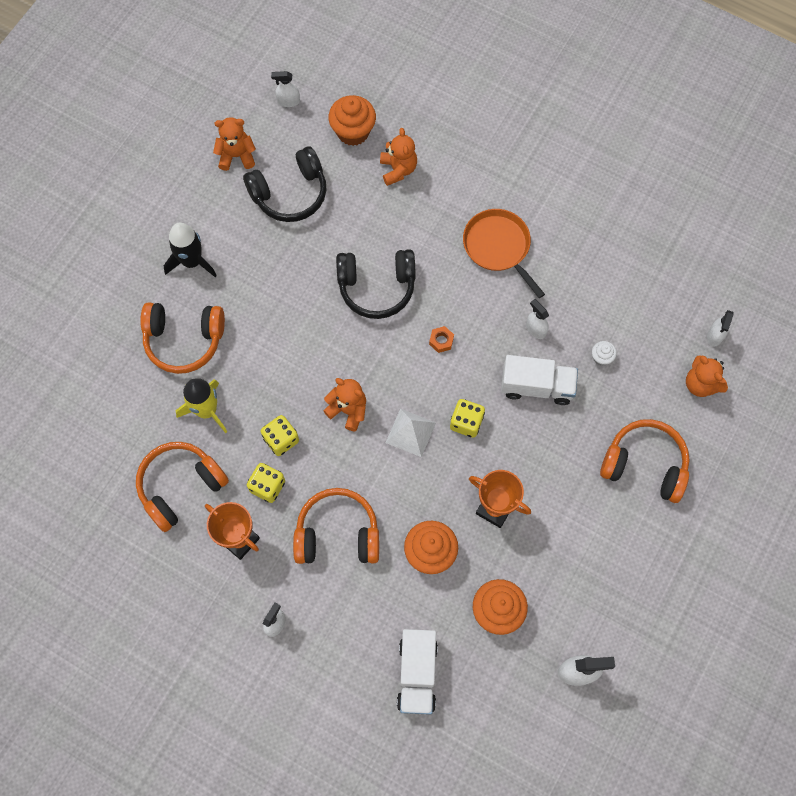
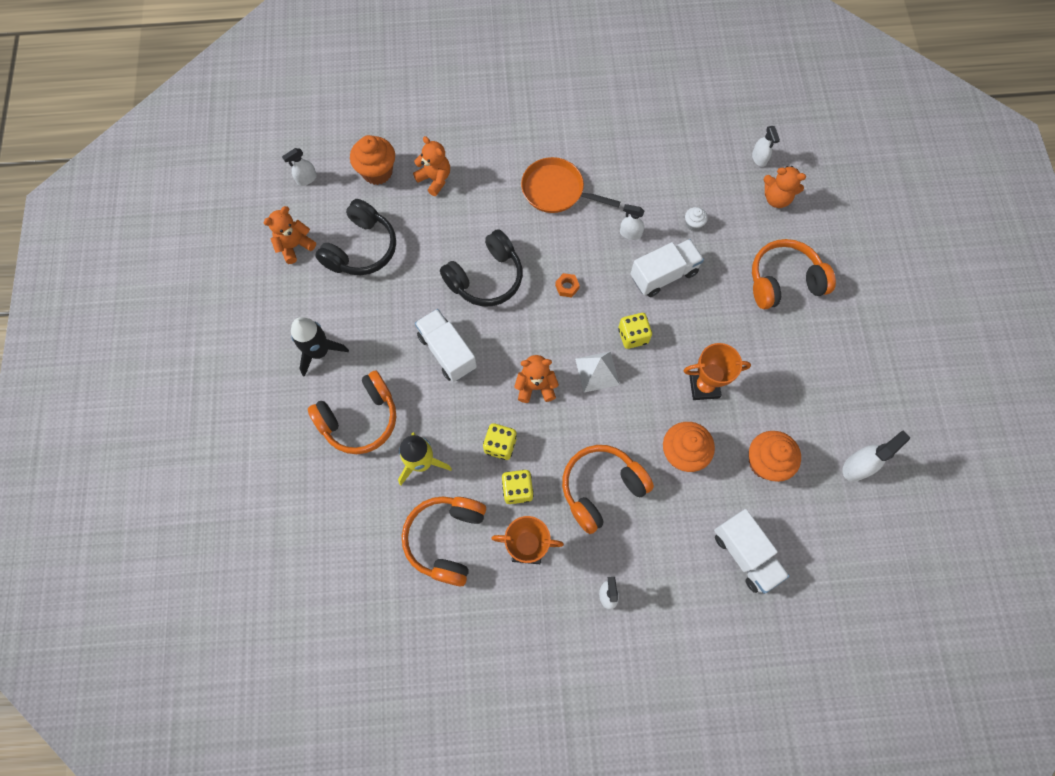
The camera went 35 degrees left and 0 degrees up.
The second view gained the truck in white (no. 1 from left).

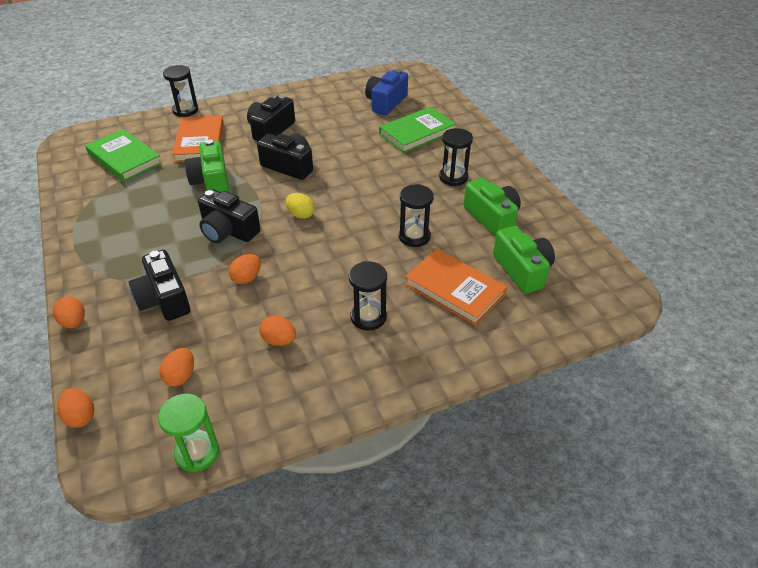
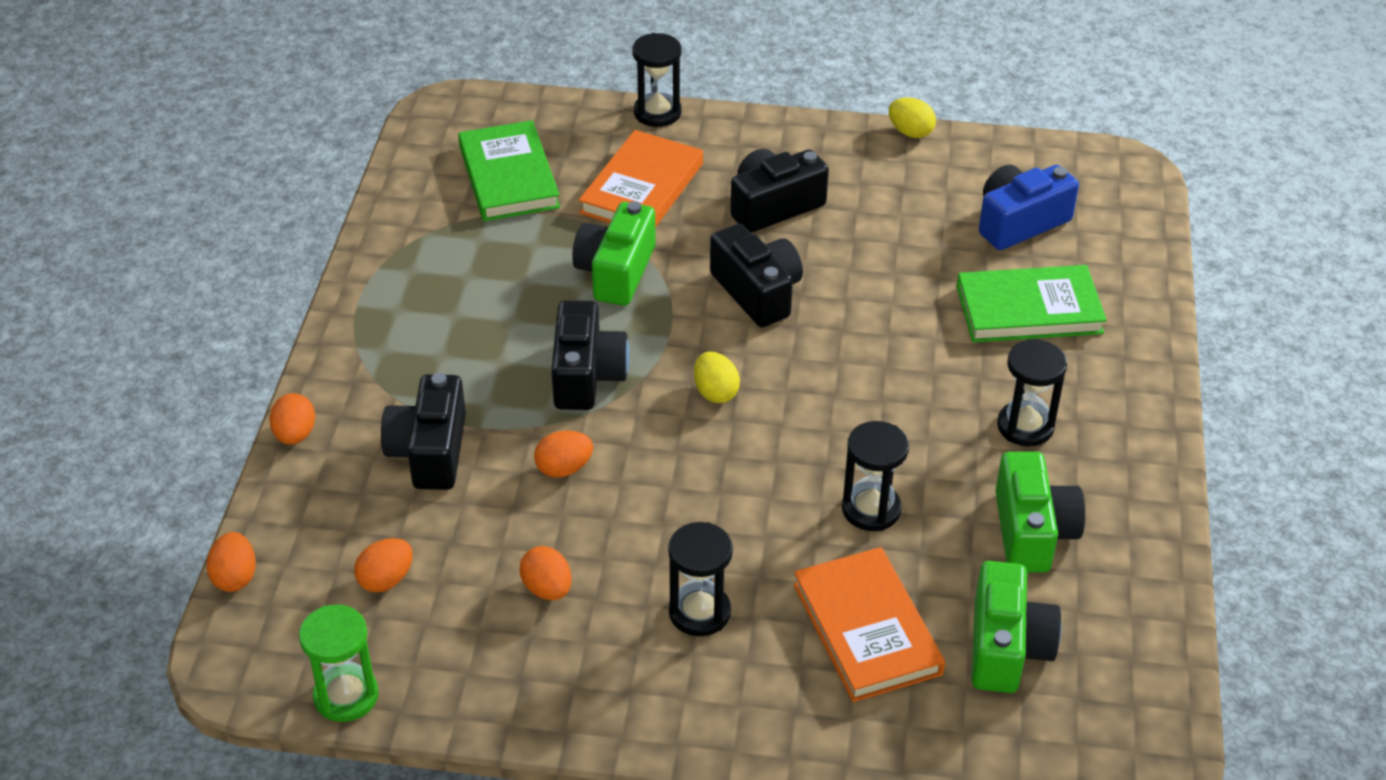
The camera went 30 degrees right and 0 degrees up.
The camera in black (no. 2 from left) ended up facing another way, 150 degrees counterclockwise from before.
The second view gained the egg in yellow (no. 2 from left).

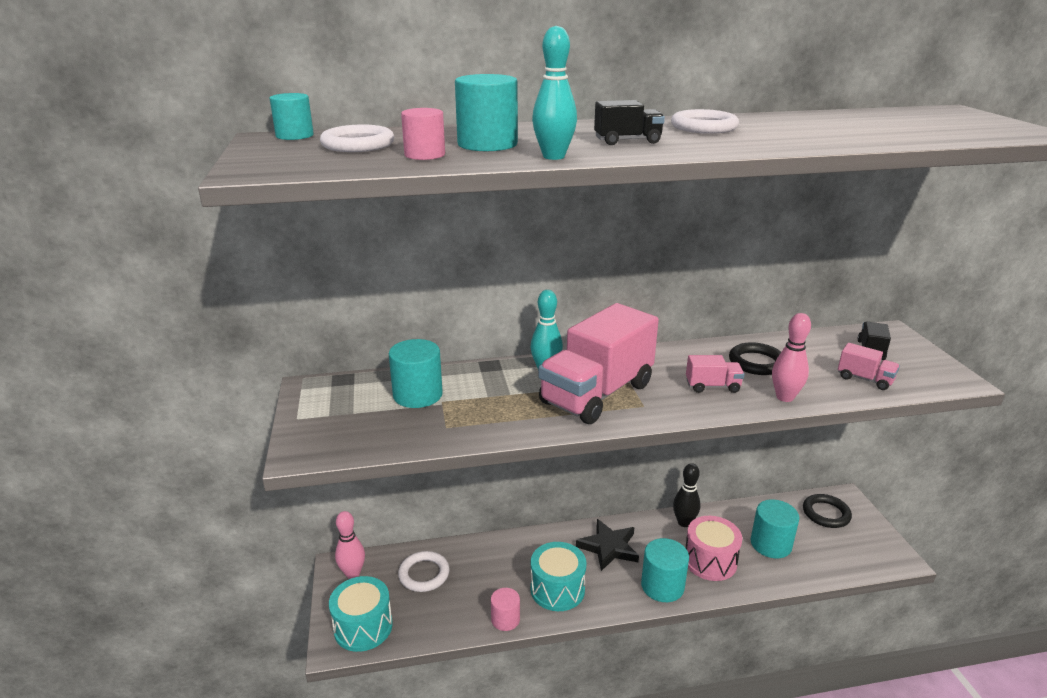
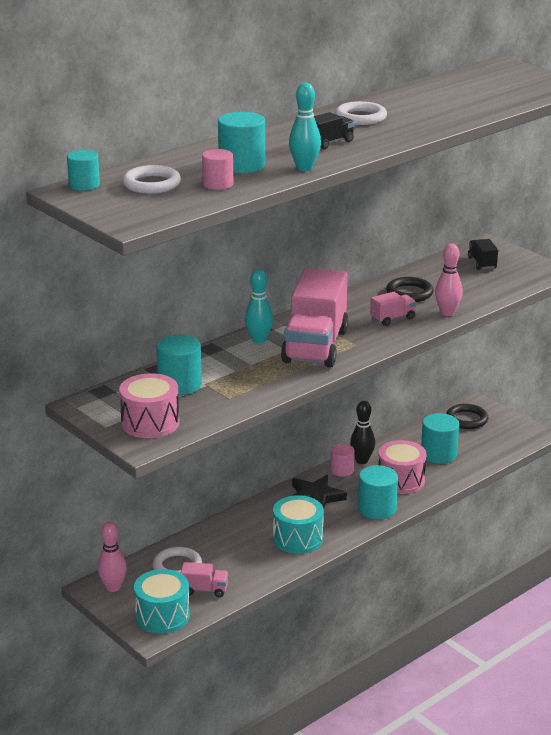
The camera went 30 degrees left and 0 degrees up.
The truck in pink (no. 3 from left in the first image) ended up elsewhere.
The cylinder in pink (no. 2 from left) ended up elsewhere.
The second view gained the drum in pink (no. 1 from left).

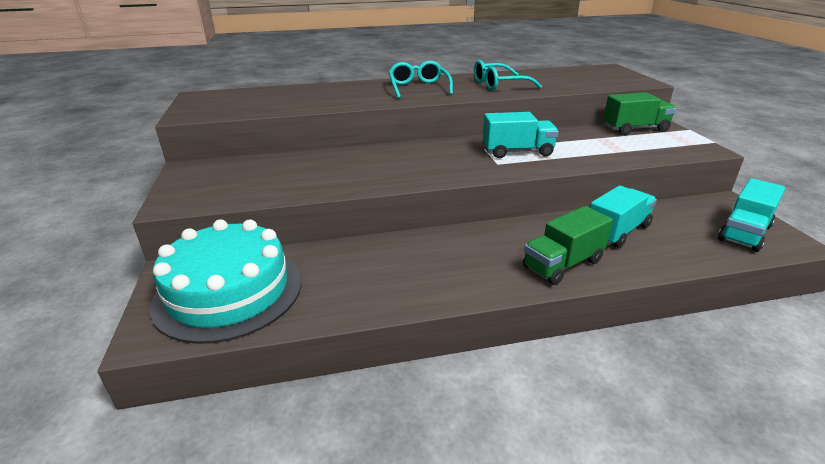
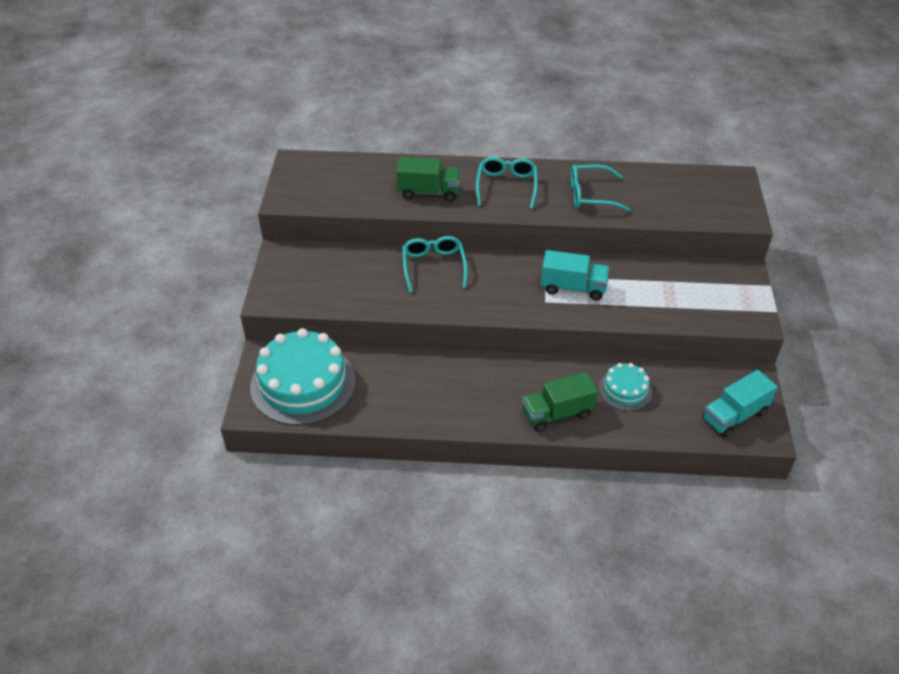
The camera went 15 degrees right and 15 degrees up.
The truck in green (no. 2 from left in the first image) ended up elsewhere.
Where the truck in turquoise (no. 2 from left) stood, the cake in turquoise (no. 2 from left) came to stand.
The second view gained the glasses in turquoise (no. 1 from left).

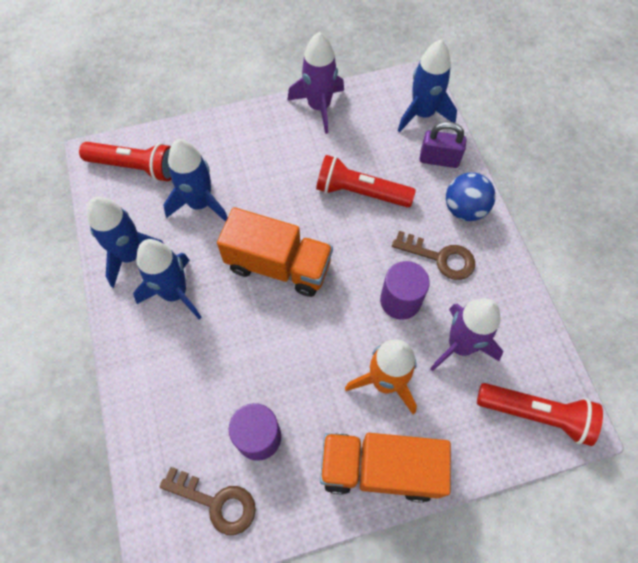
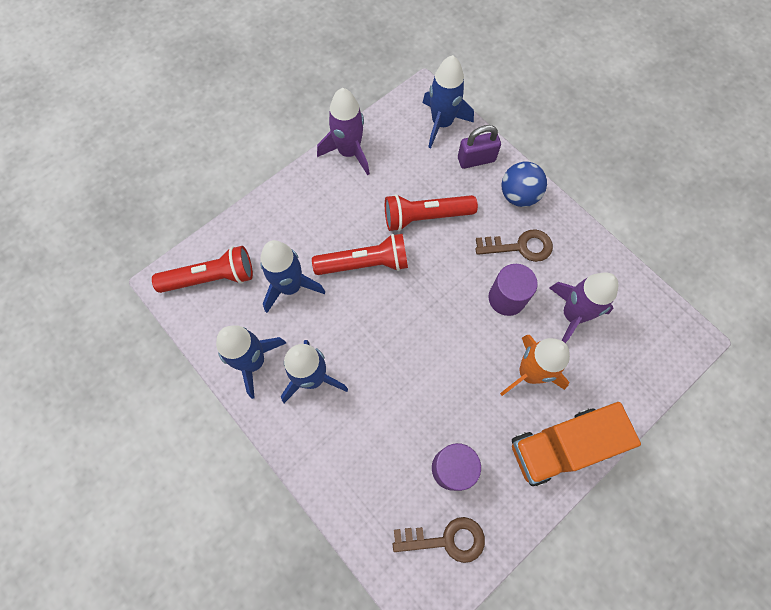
The camera went 25 degrees left and 5 degrees up.
The second view lost the truck in orange (no. 1 from left).
The flashlight in red (no. 3 from left in the first image) ended up elsewhere.

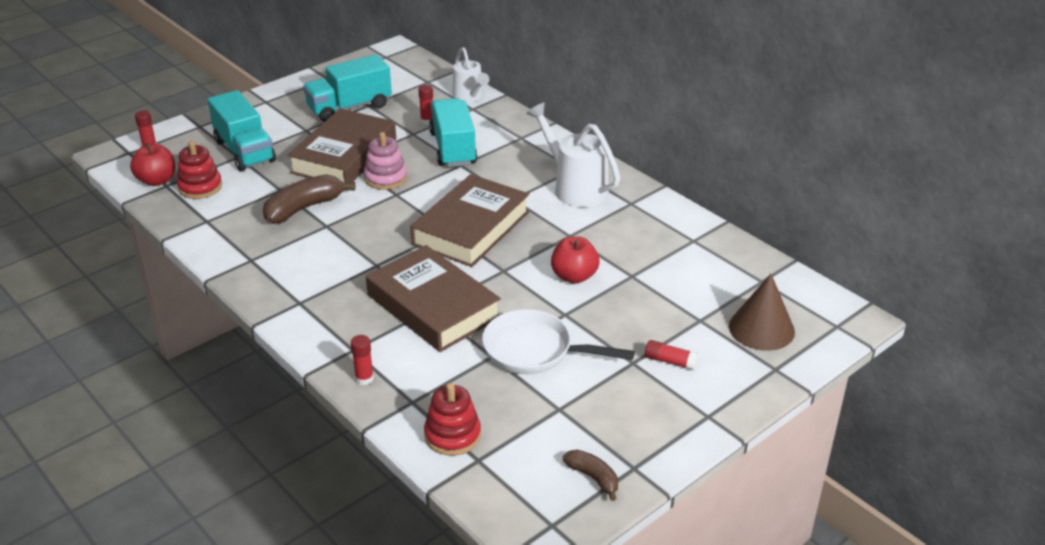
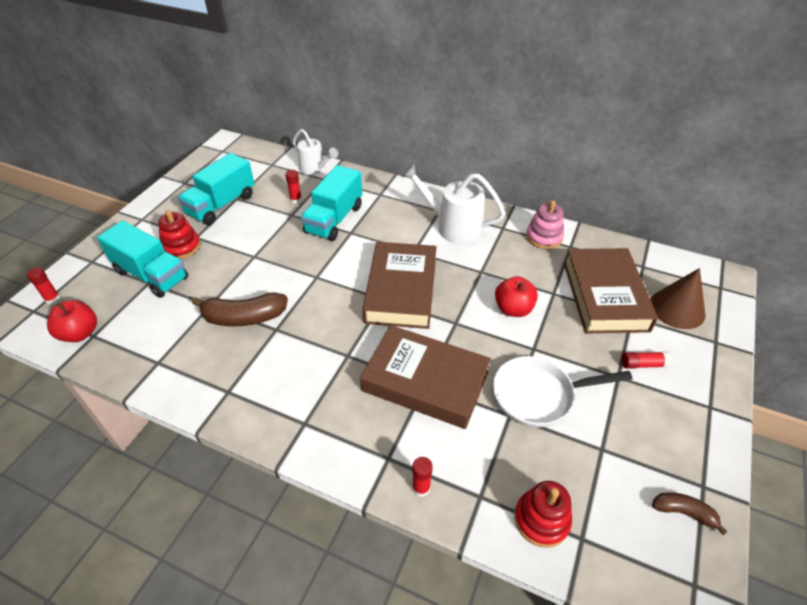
The camera went 25 degrees left and 10 degrees up.
The truck in turquoise (no. 3 from left) ended up facing another way, 120 degrees counterclockwise from before.
The book in brown (no. 1 from left in the first image) ended up elsewhere.
The stacking toy in pink ended up elsewhere.
The stacking toy in red (no. 1 from left) ended up elsewhere.
The banana in brown (no. 1 from left) ended up facing another way, 120 degrees counterclockwise from before.

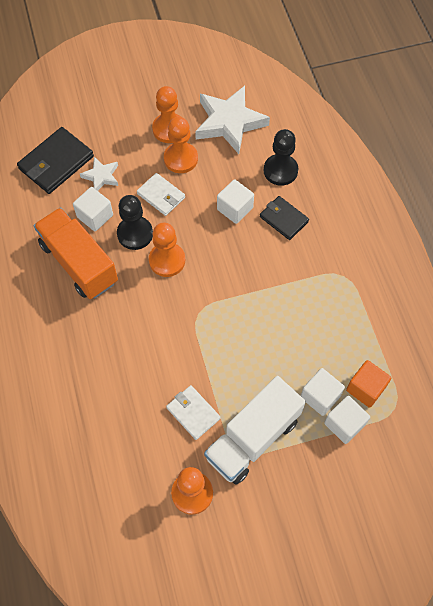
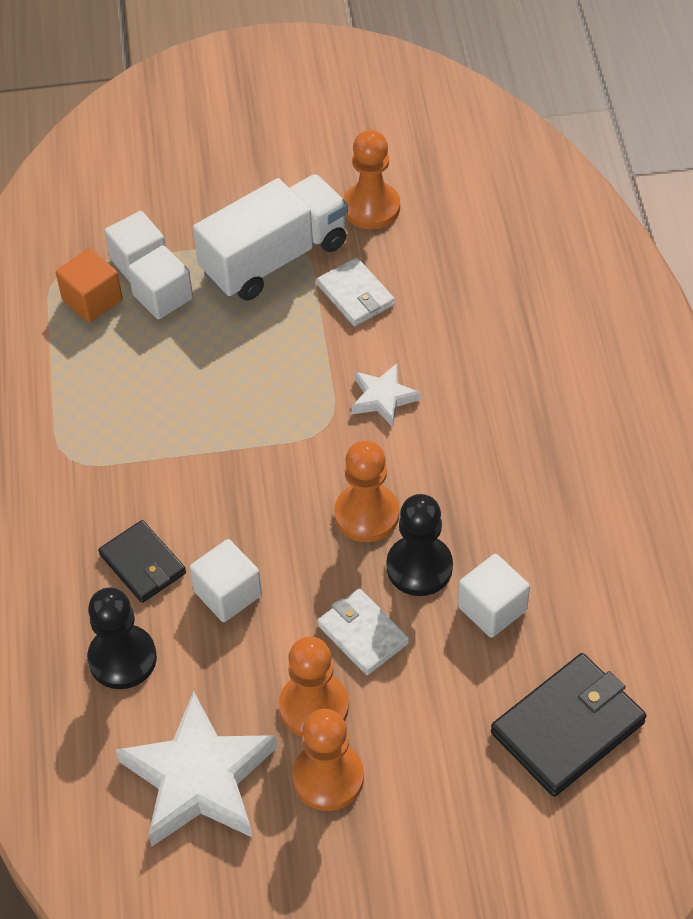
The camera went 170 degrees left and 10 degrees down.
The star in white (no. 1 from left in the first image) ended up elsewhere.
The second view lost the truck in orange.

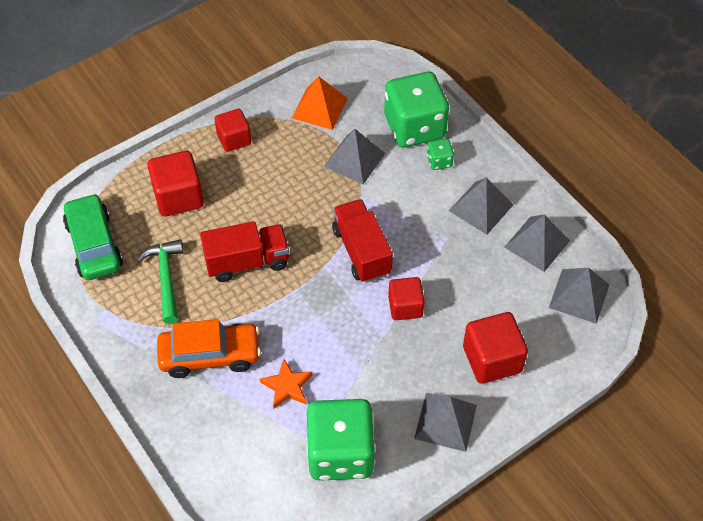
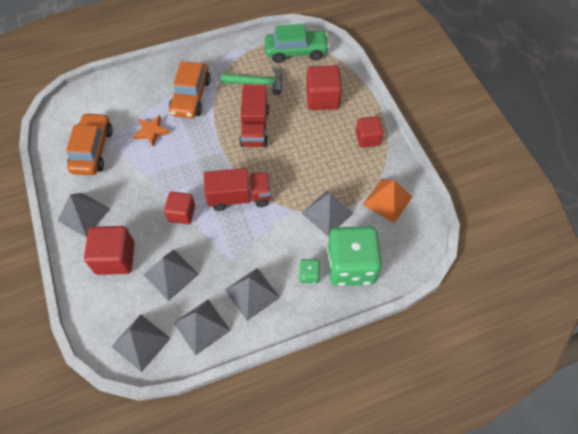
The camera went 105 degrees right and 5 degrees up.
Where the dice in green (no. 1 from left) stood, the car in orange (no. 1 from left) came to stand.
The second view gained the pyramid in grey (no. 3 from left).

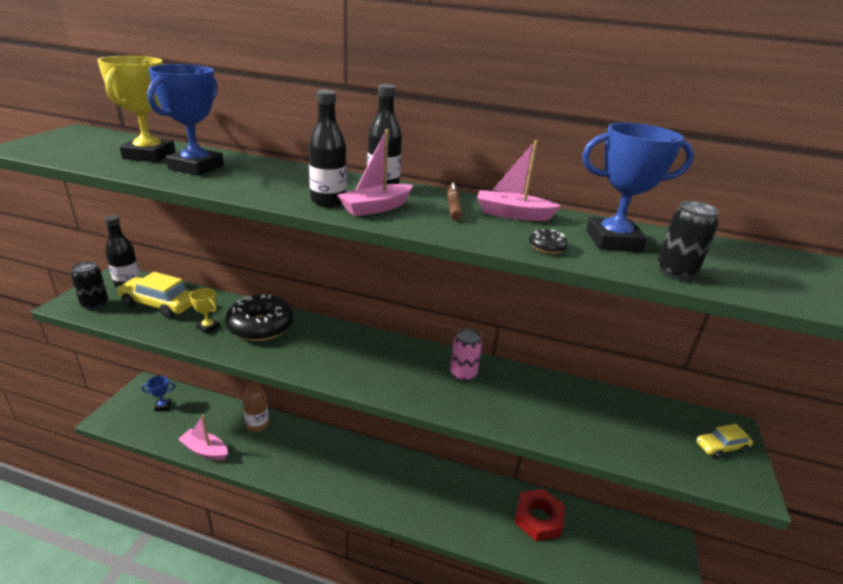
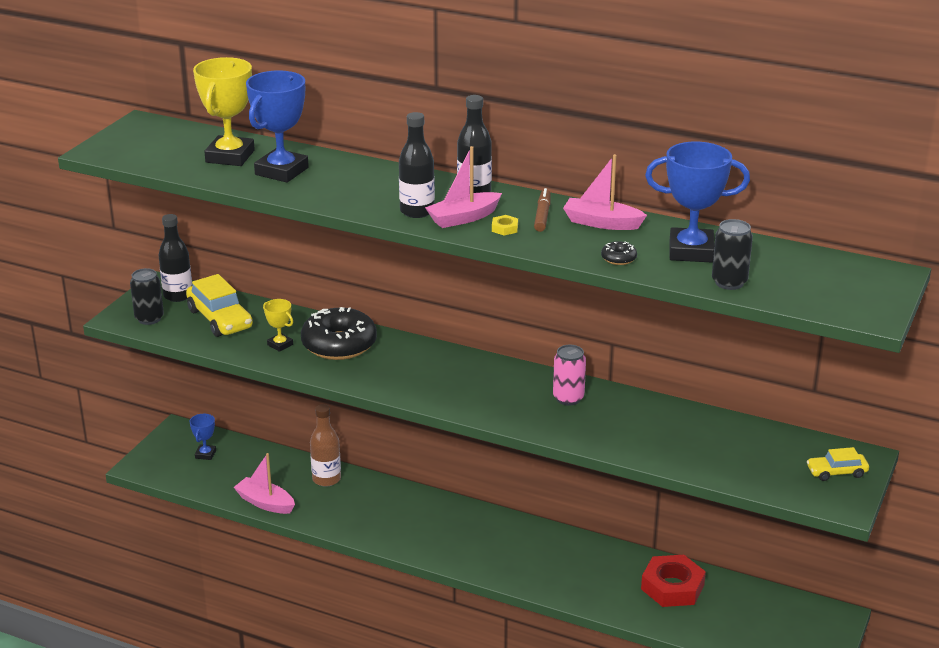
The camera went 10 degrees right and 0 degrees up.
The car in yellow (no. 1 from left) ended up facing another way, 150 degrees counterclockwise from before.
The trophy in blue (no. 1 from left) ended up facing another way, 75 degrees counterclockwise from before.
The second view gained the nut in yellow.

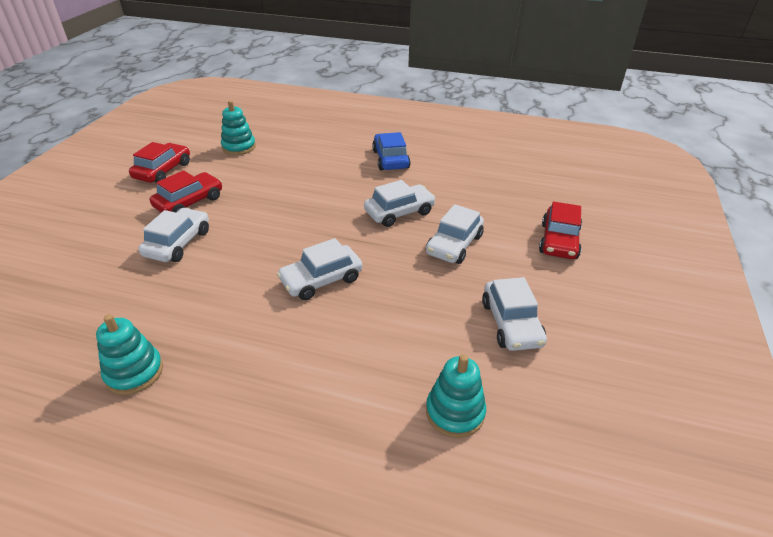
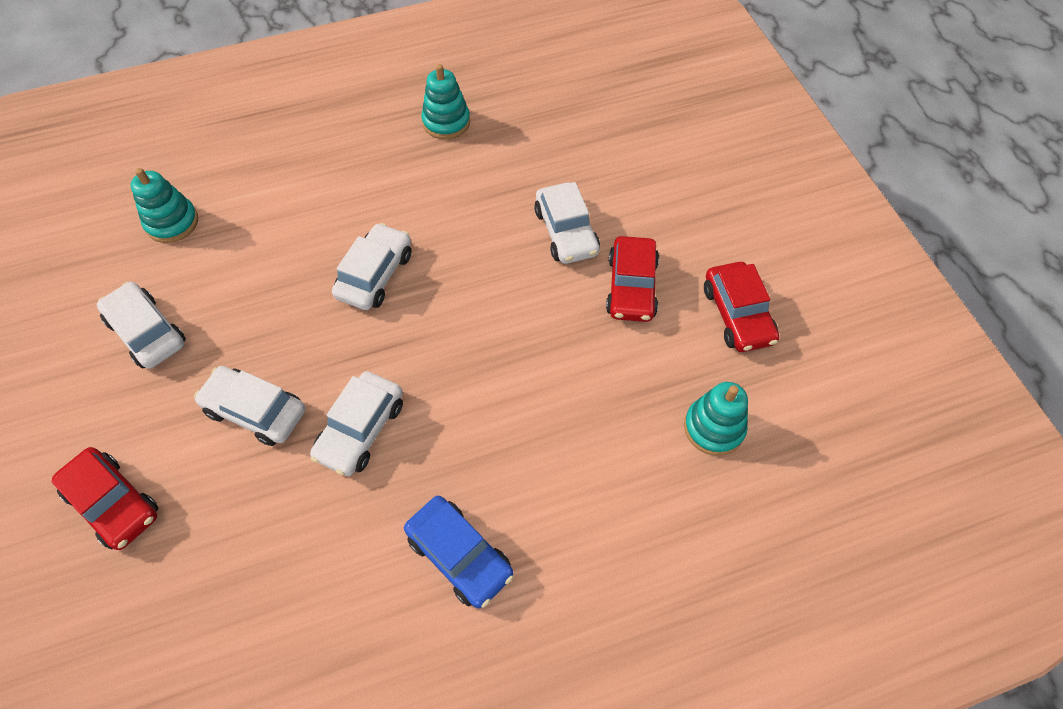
The camera went 145 degrees right and 20 degrees up.
The car in red (no. 3 from left in the first image) ended up facing another way, 150 degrees clockwise from before.
The car in white (no. 4 from left in the first image) ended up facing another way, 60 degrees counterclockwise from before.

